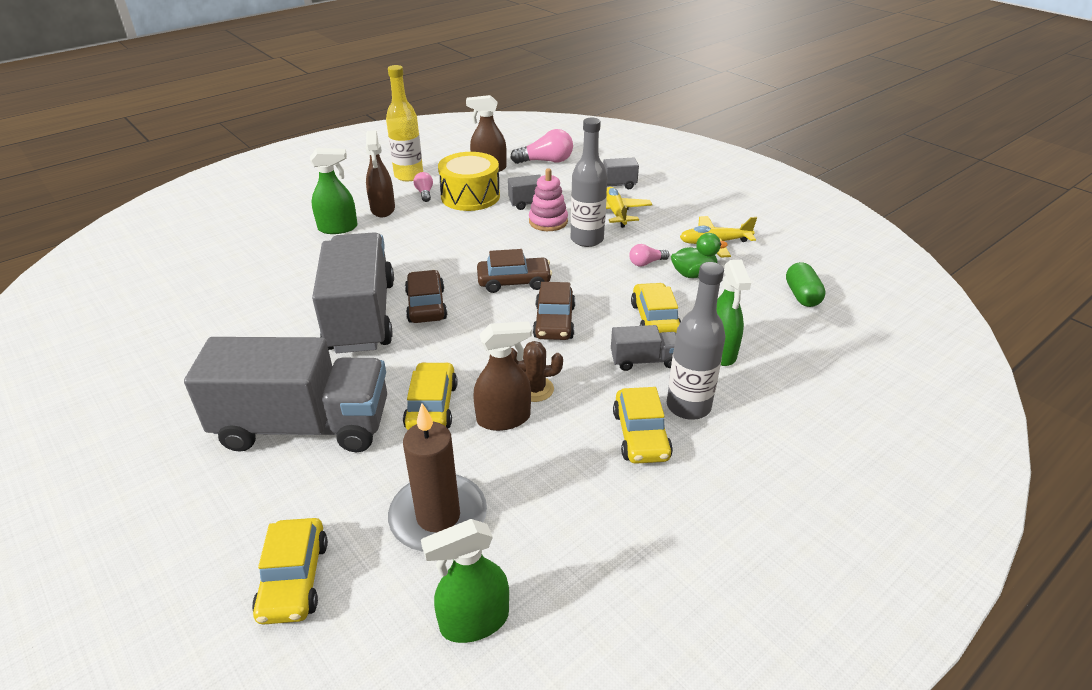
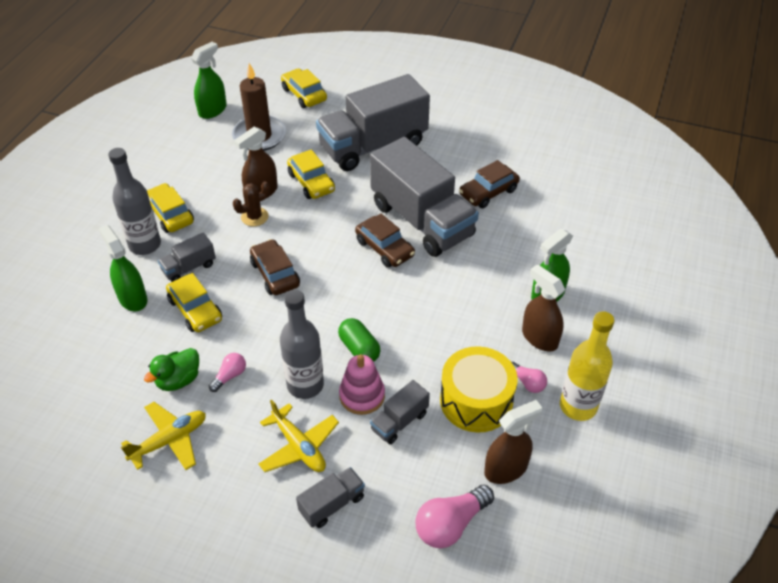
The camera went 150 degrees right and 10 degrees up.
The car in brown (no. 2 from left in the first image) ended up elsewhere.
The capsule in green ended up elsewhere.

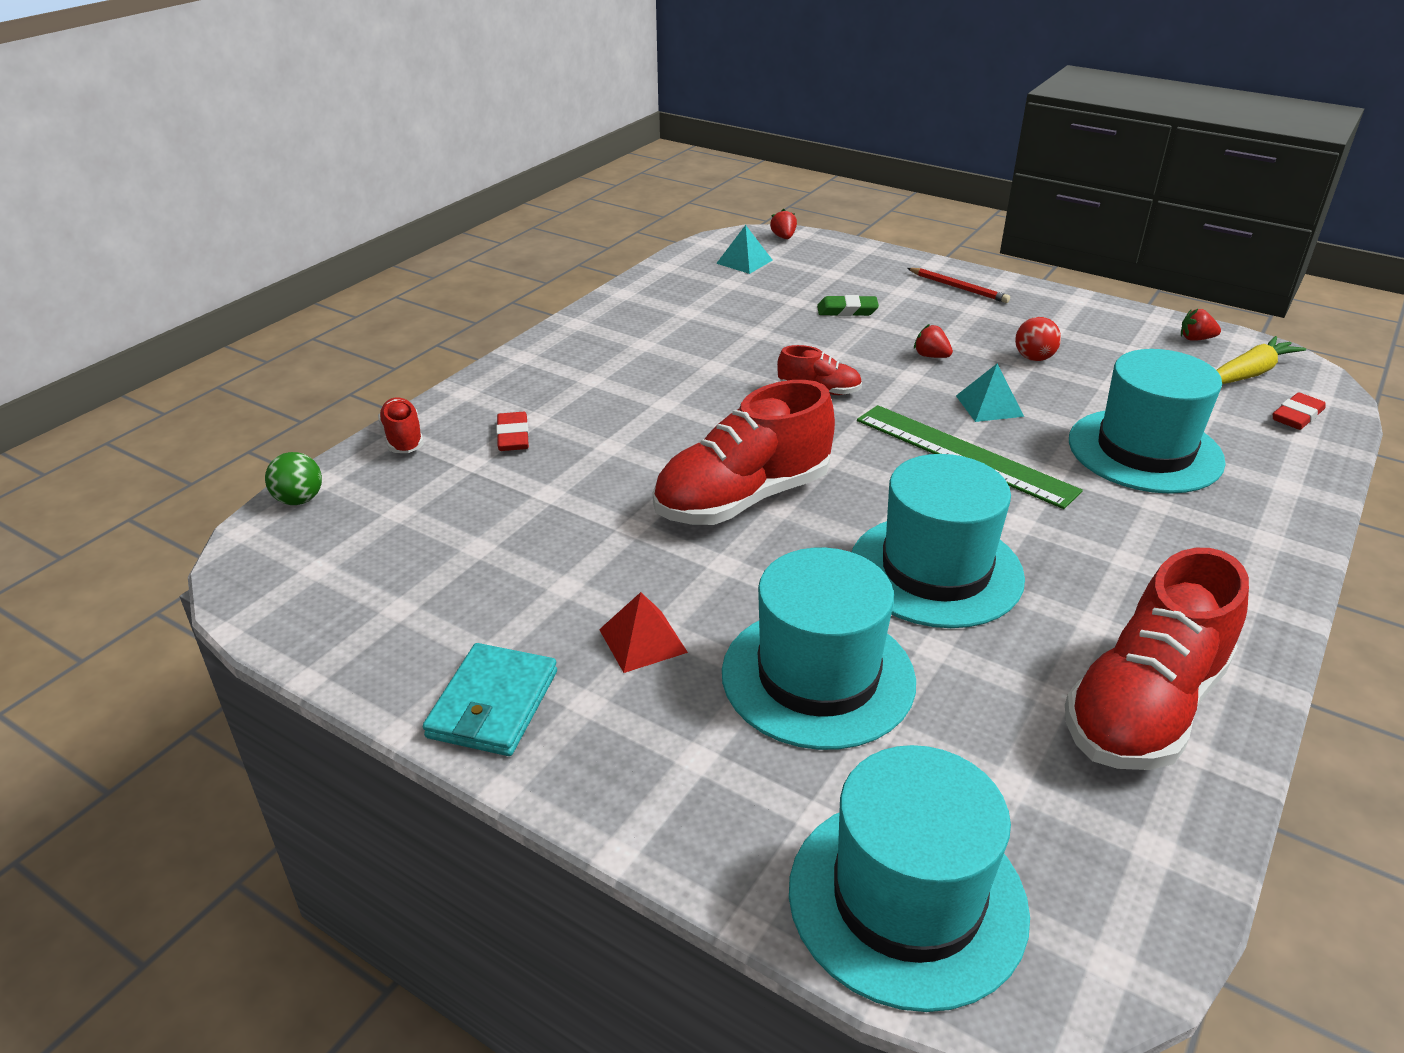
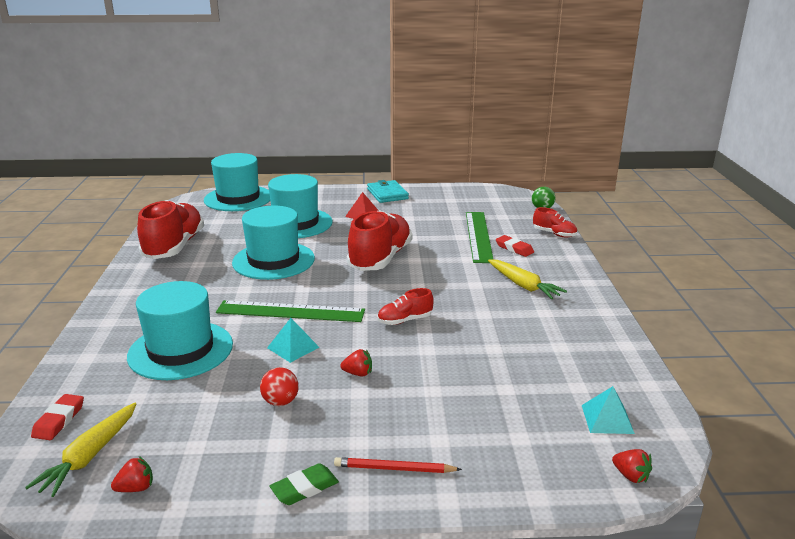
The camera went 145 degrees right and 10 degrees down.
The eraser in green ended up elsewhere.
The second view gained the ruler in green (no. 2 from left).
The second view gained the carrot in yellow (no. 2 from left).

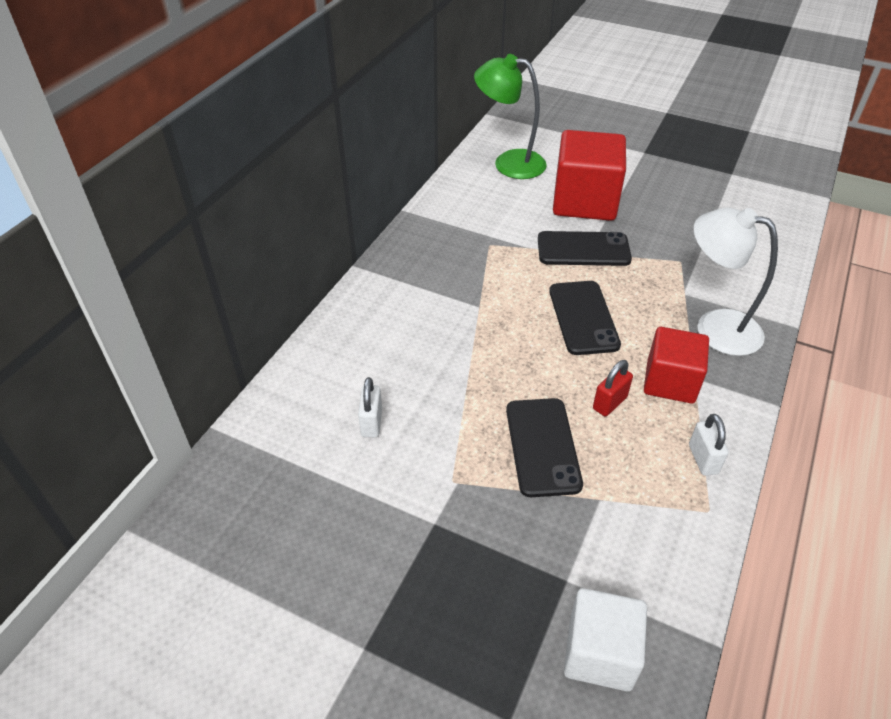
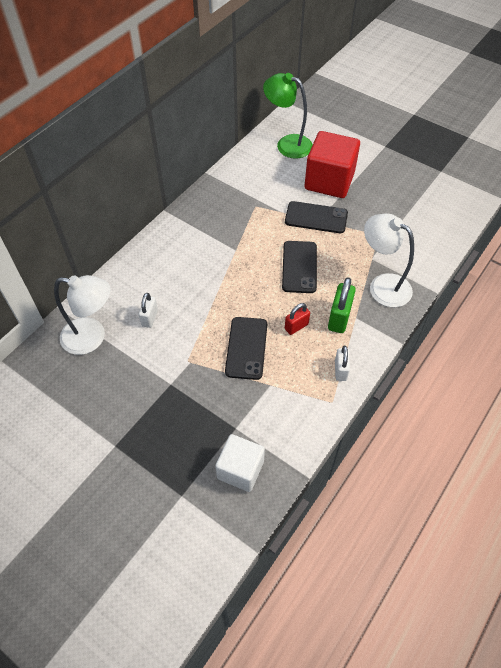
The camera went 10 degrees right and 10 degrees up.
Where the cube in red (no. 2 from left) stood, the padlock in green came to stand.
The second view gained the lamp in white (no. 1 from left).

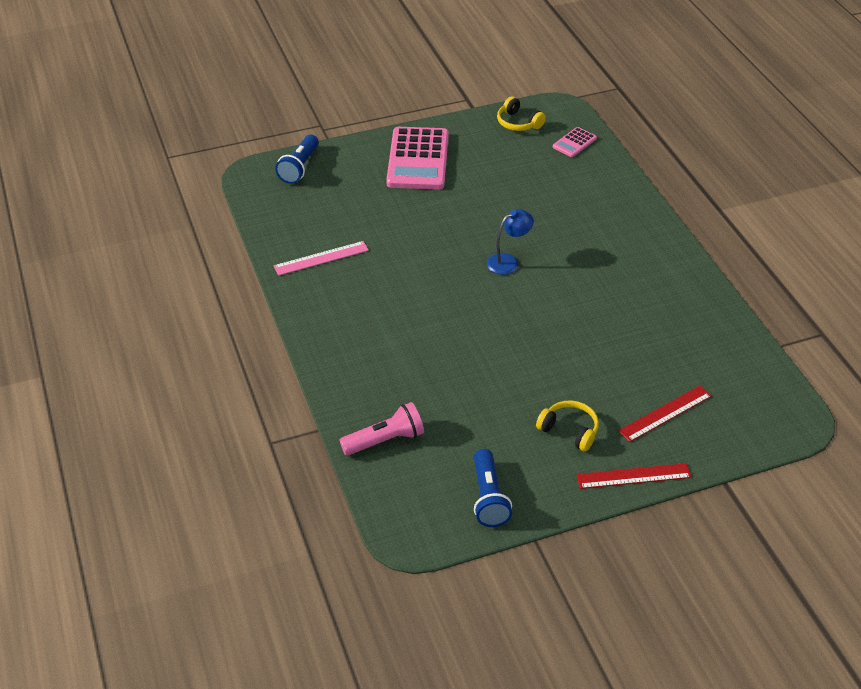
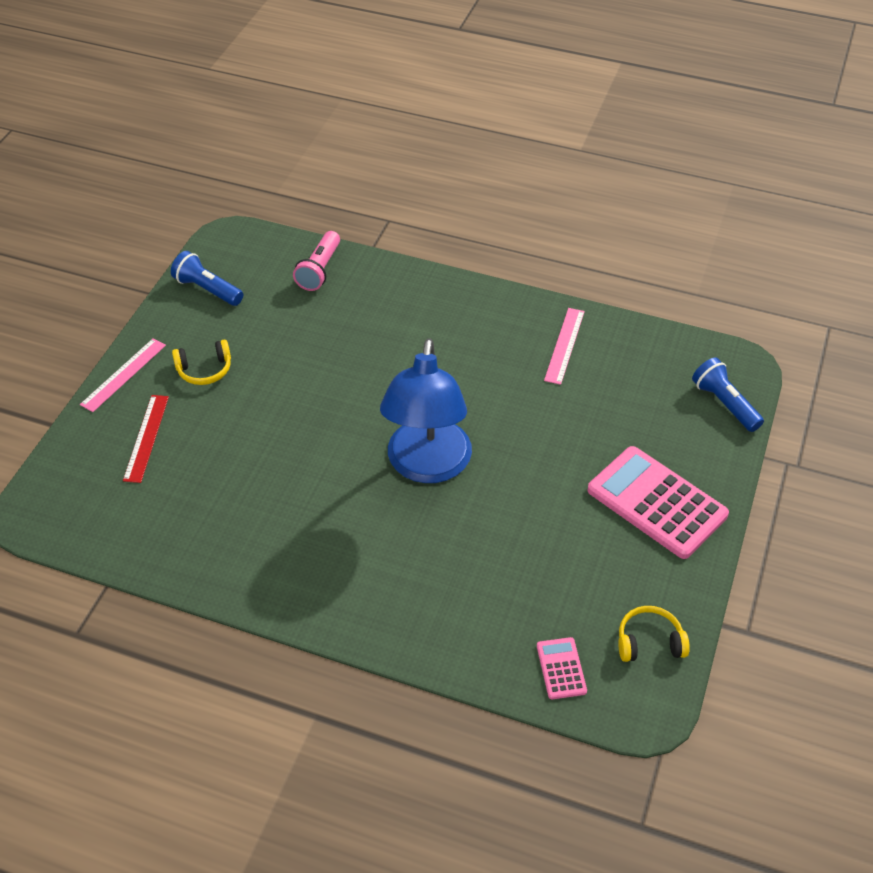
The camera went 130 degrees right and 5 degrees up.
The size of the lamp in blue changed by a factor of 2.24.
What was the ruler in red (no. 1 from left) turned into the ruler in pink (no. 1 from left).

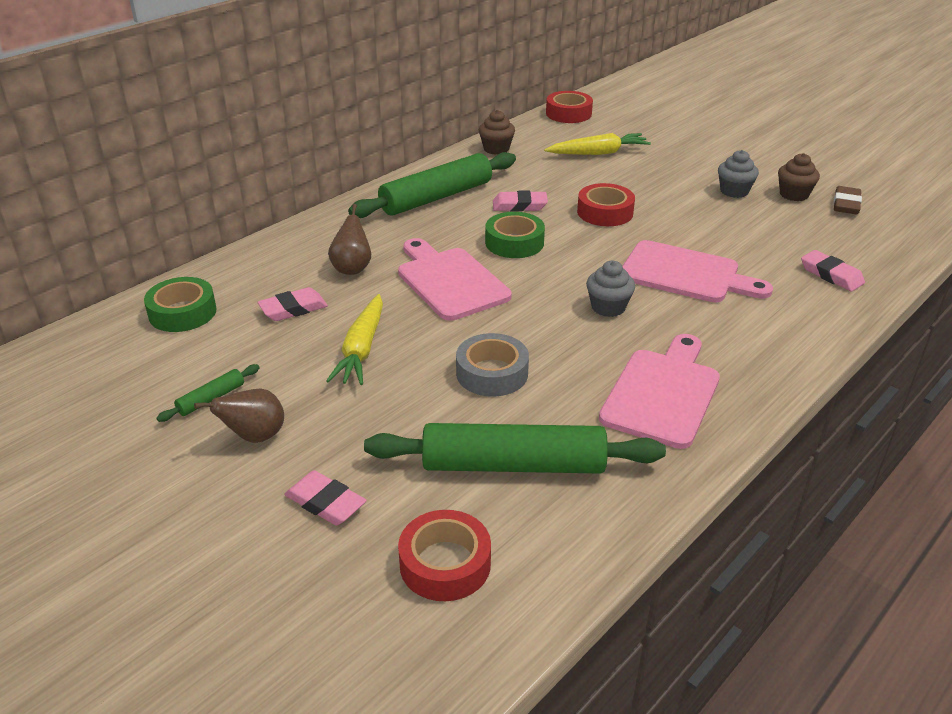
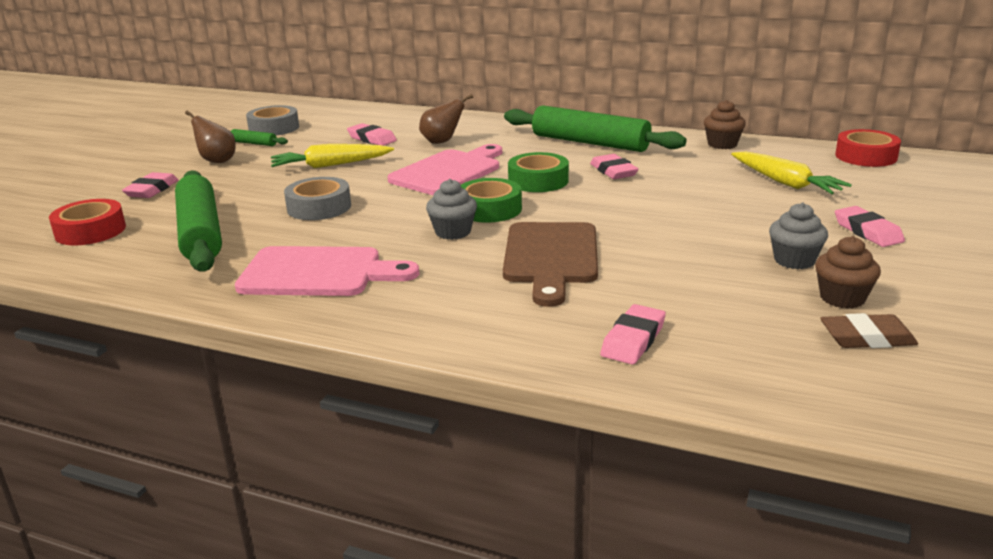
The camera went 70 degrees right and 10 degrees down.
The second view lost the tape in red (no. 3 from left).
What was the cutting board in pink (no. 3 from left) turned into the cutting board in brown.
The tape in green (no. 1 from left) ended up elsewhere.
The second view gained the tape in grey (no. 1 from left).
The second view gained the eraser in pink (no. 5 from left).

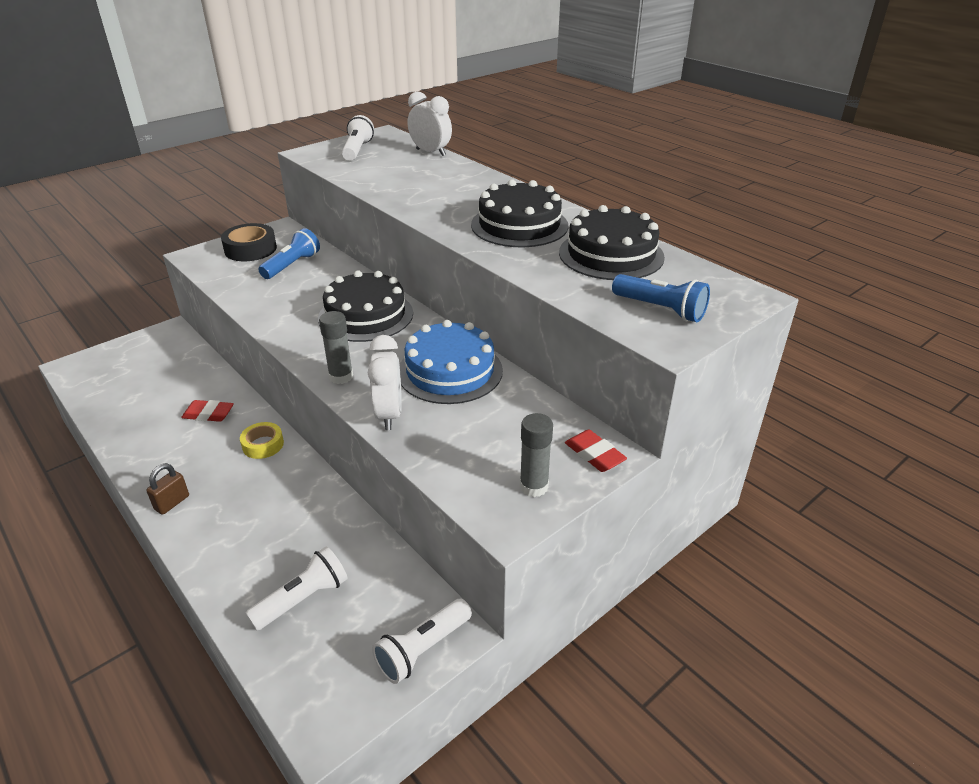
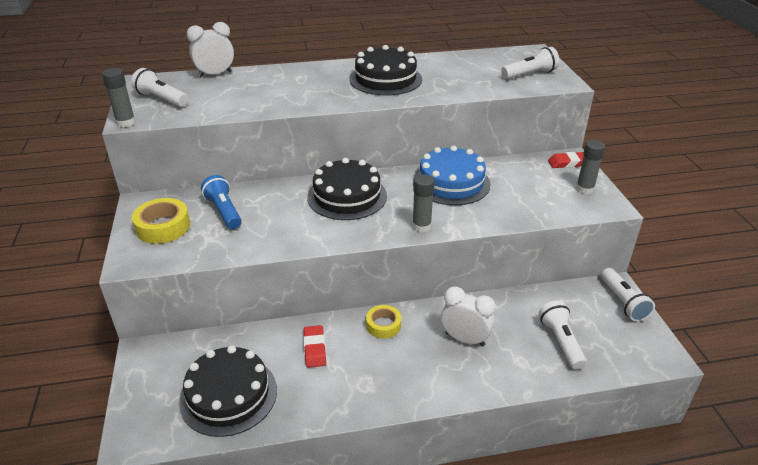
The camera went 60 degrees left and 0 degrees up.
The cake in black (no. 3 from left in the first image) ended up elsewhere.
What was the tape in black turned into the tape in yellow (no. 1 from left).
What was the flashlight in blue (no. 2 from left) turned into the flashlight in white (no. 2 from left).
The clock in white (no. 1 from left in the first image) ended up elsewhere.
The eraser in red (no. 1 from left) ended up facing another way, 45 degrees counterclockwise from before.
The second view lost the padlock in brown.
The second view gained the glue stick in grey (no. 1 from left).

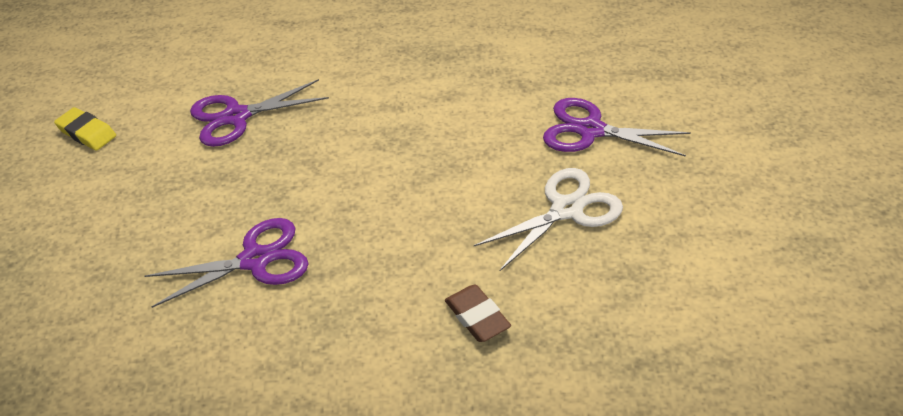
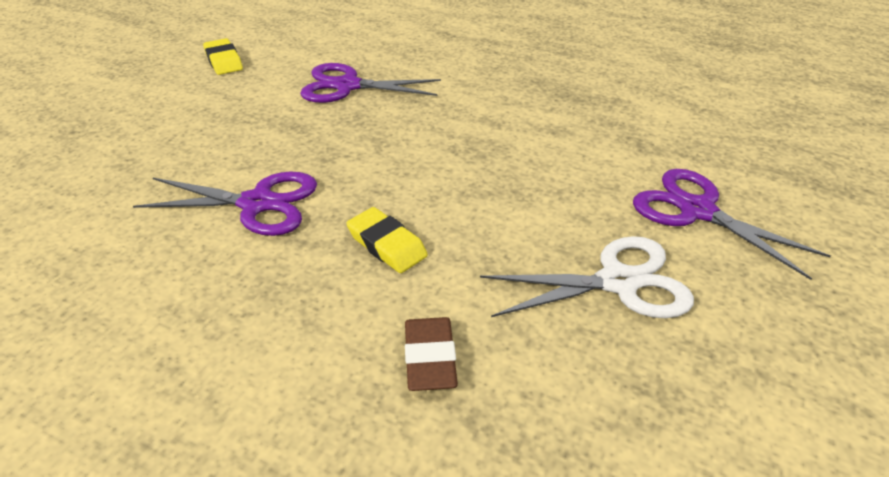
The camera went 25 degrees right and 5 degrees down.
The second view gained the eraser in yellow (no. 2 from left).

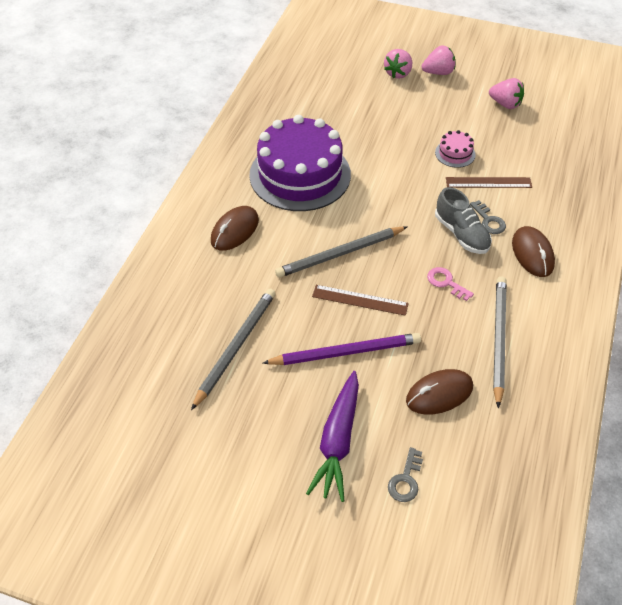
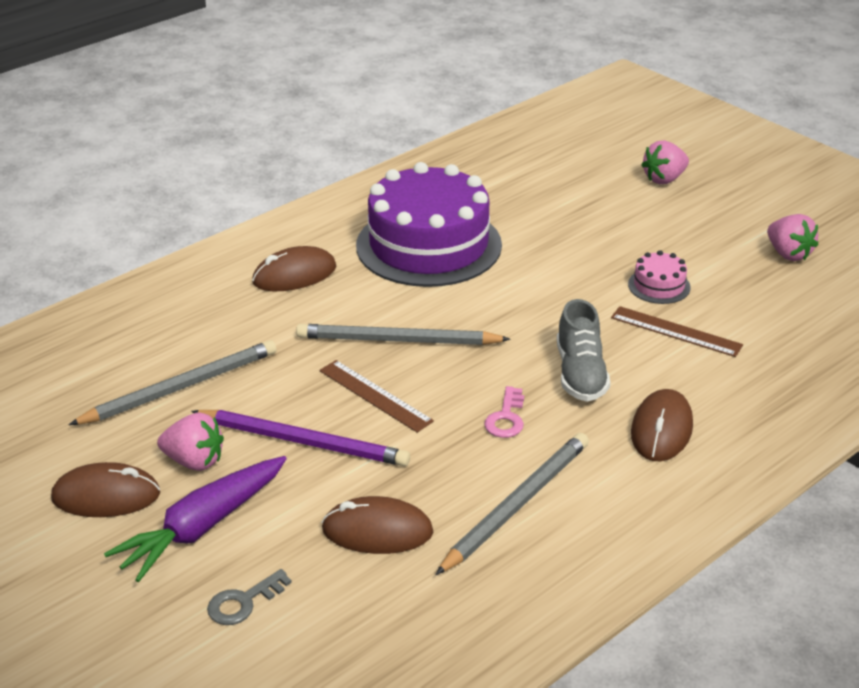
The camera went 30 degrees right and 15 degrees down.
The strawberry in pink (no. 2 from left in the first image) ended up elsewhere.
The second view lost the key in grey (no. 2 from left).
The key in pink ended up facing another way, 150 degrees counterclockwise from before.
The second view gained the mouse in brown (no. 1 from left).

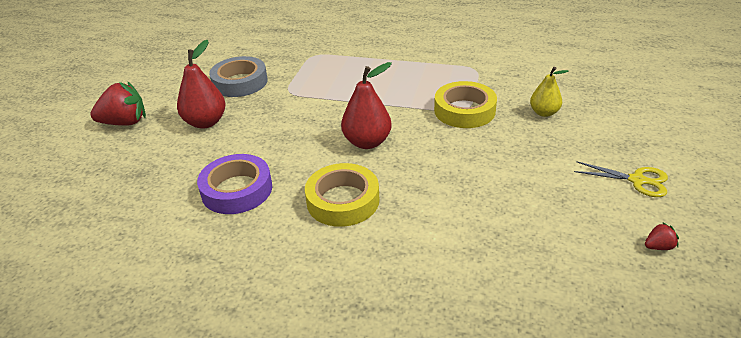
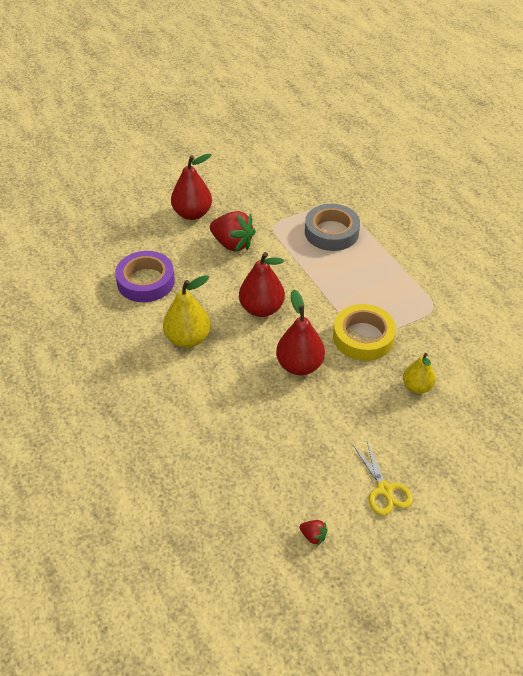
The camera went 45 degrees right and 10 degrees up.
The tape in grey ended up elsewhere.
The strawberry in red (no. 1 from left) ended up elsewhere.
Where the tape in yellow (no. 1 from left) stood, the pear in yellow (no. 1 from left) came to stand.
The second view gained the pear in red (no. 3 from left).

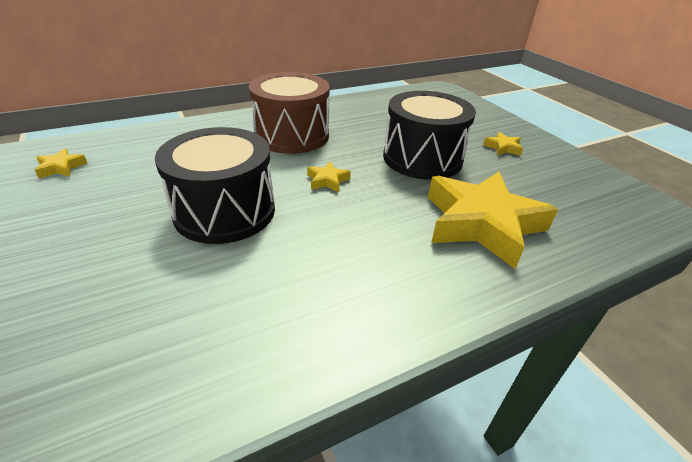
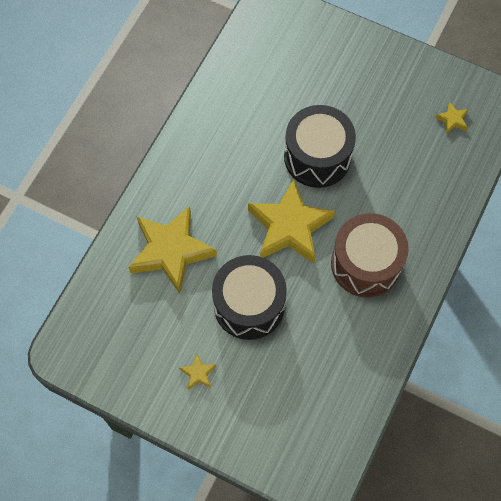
The camera went 145 degrees right and 30 degrees up.
The size of the star in yellow (no. 2 from left in the first image) changed by a factor of 2.49.

